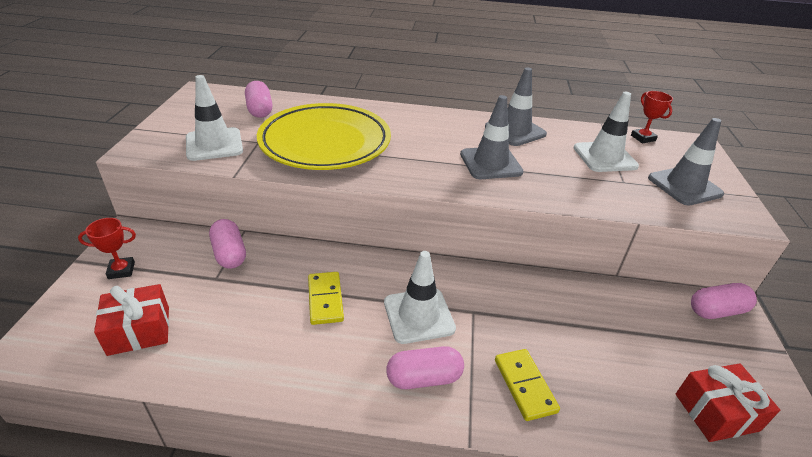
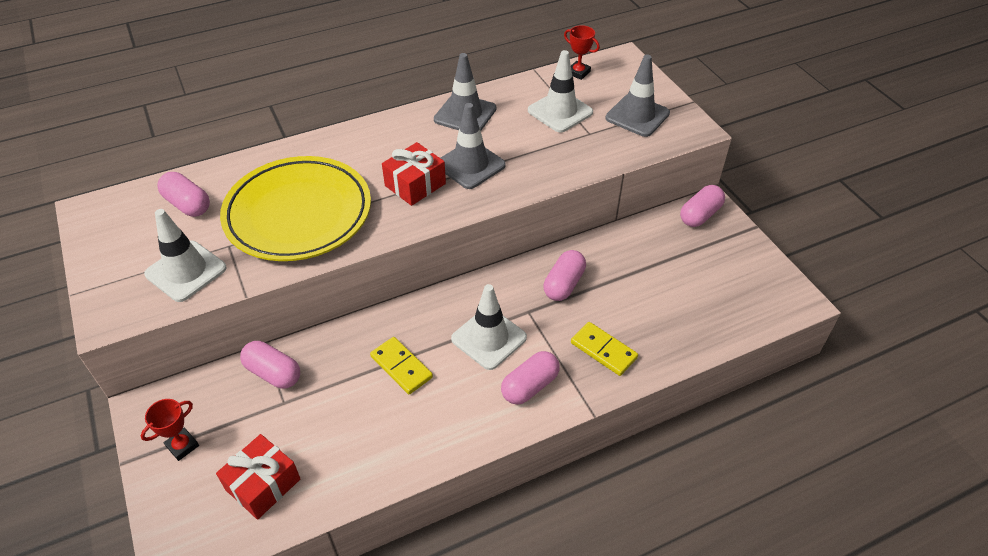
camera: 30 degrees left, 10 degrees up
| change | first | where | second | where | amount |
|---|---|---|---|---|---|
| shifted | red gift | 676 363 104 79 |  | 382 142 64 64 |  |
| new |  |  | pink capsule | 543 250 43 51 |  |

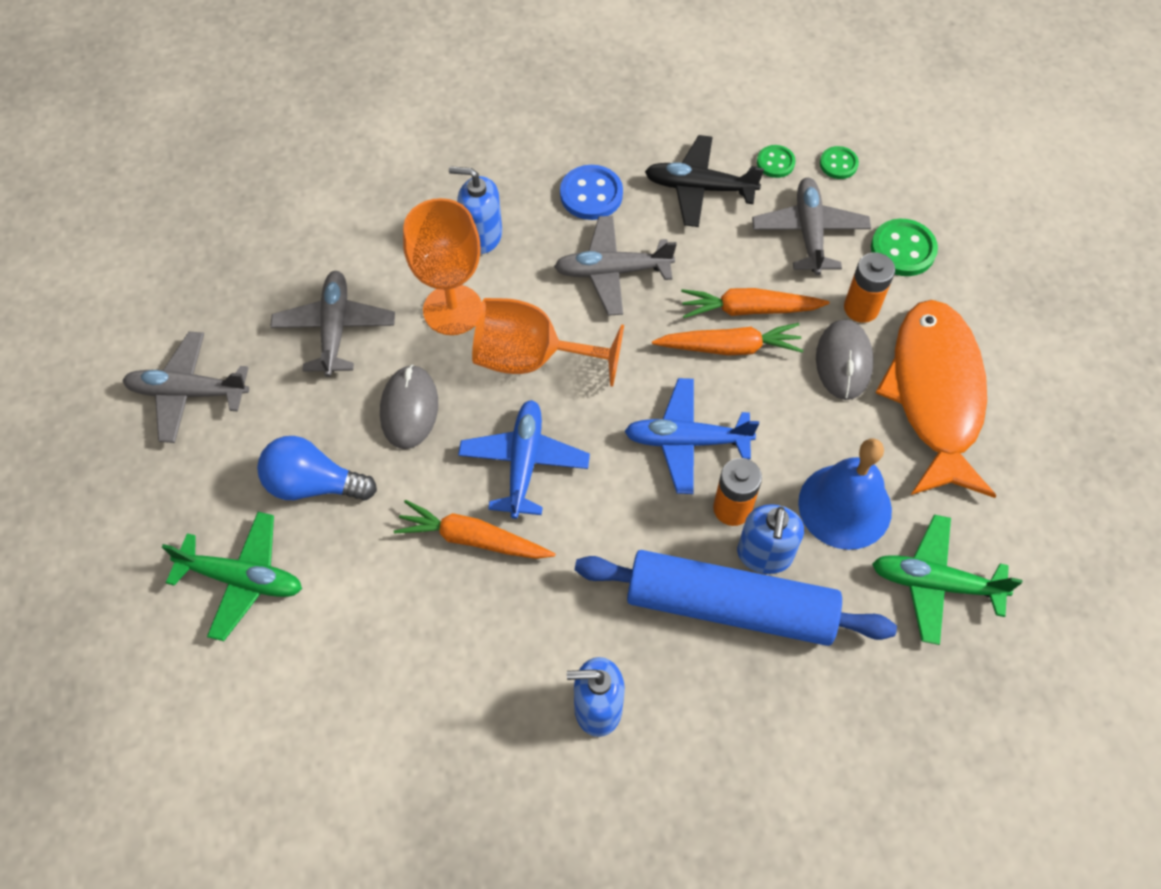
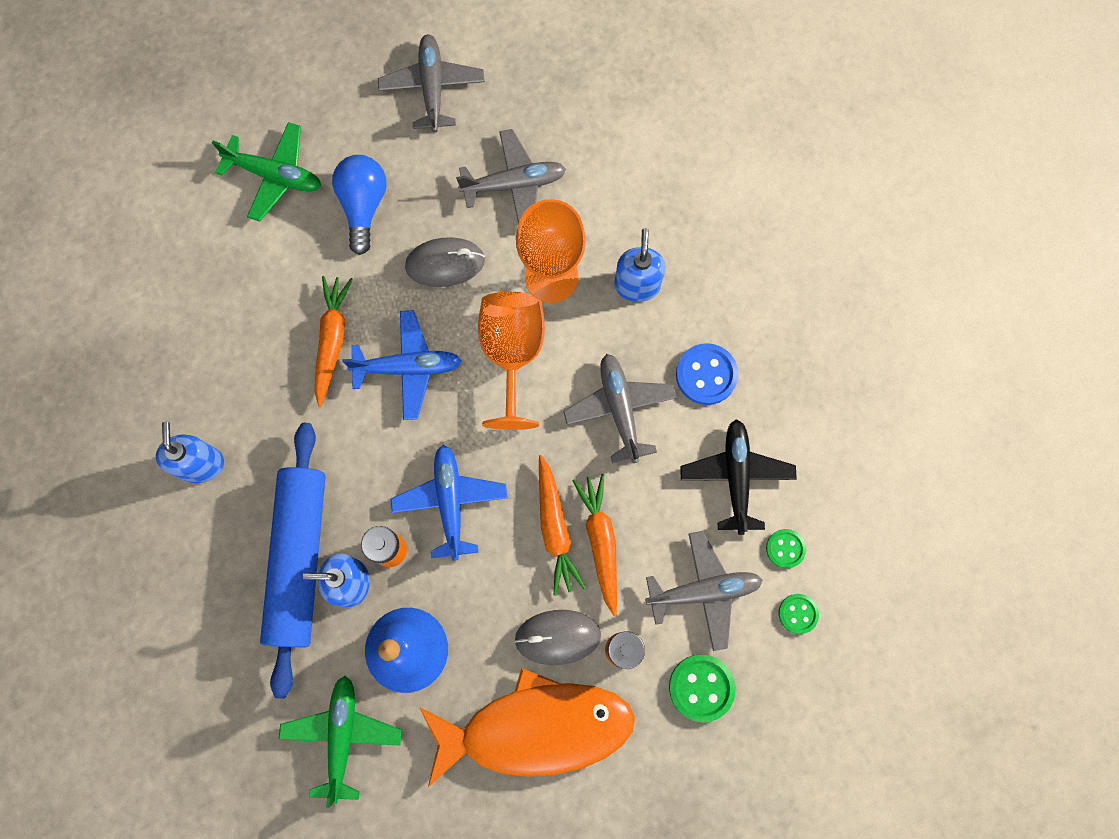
camera: 80 degrees right, 15 degrees up
| change | first | where | second | where | amount |
|---|---|---|---|---|---|
| rotated | green plane | 162 512 140 129 |  | 212 122 109 99 | 75 degrees counterclockwise |

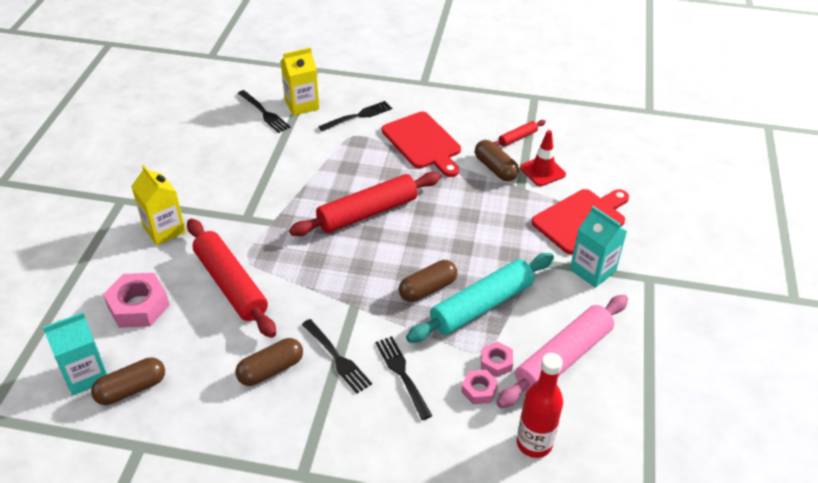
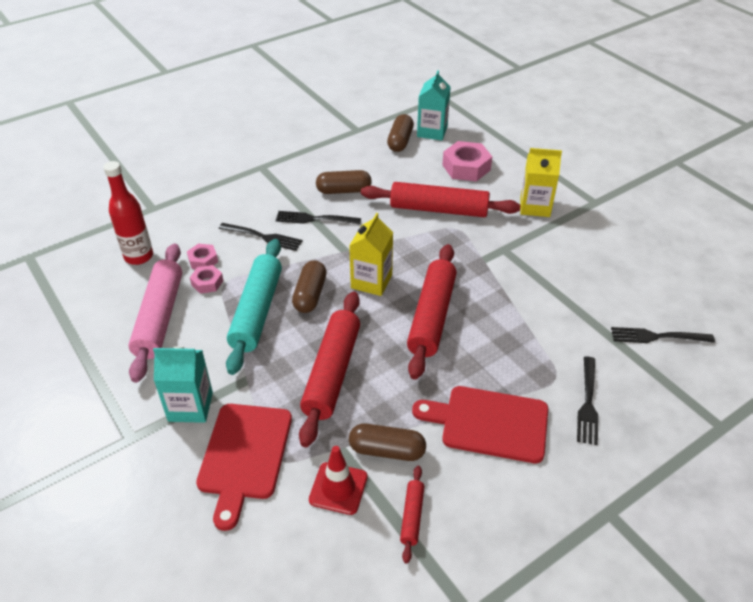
camera: 135 degrees right, 0 degrees up
| change | first | where | second | where | amount |
|---|---|---|---|---|---|
| shifted | yellow carton | 281 47 38 69 |  | 349 213 44 83 |  |
| rotated | brown capsule | 236 338 67 48 |  | 316 170 56 24 | 75 degrees clockwise |
| new |  |  | red rolling pin | 299 292 61 155 |  |

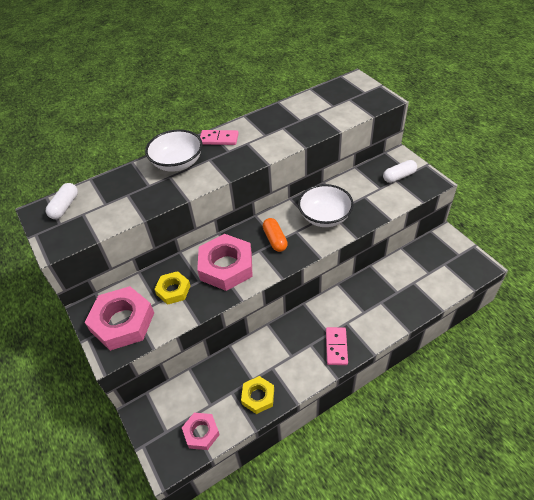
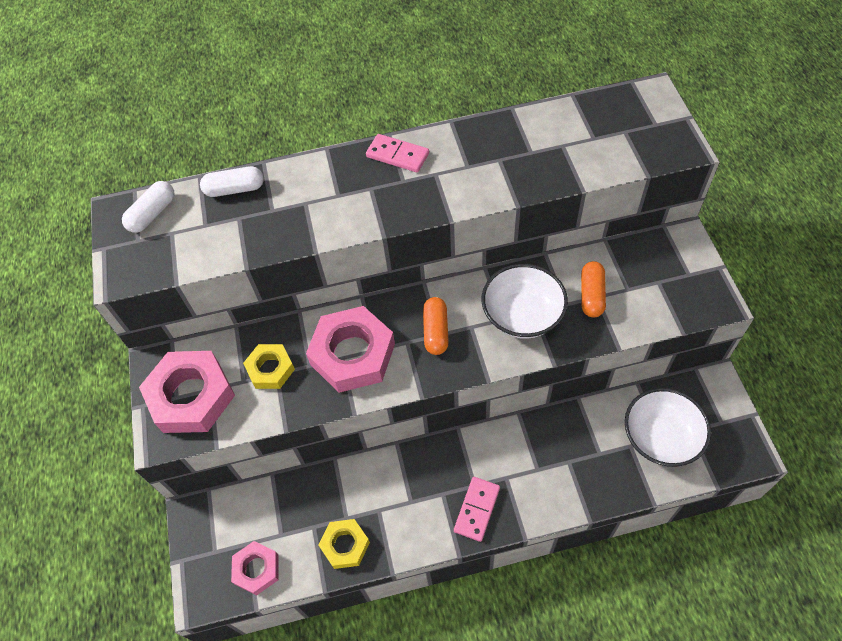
camera: 20 degrees right, 10 degrees up
| change | first | where | second | where | amount |
|---|---|---|---|---|---|
| shifted | white bowl | 145 129 58 43 |  | 625 388 86 79 |  |
| shifted | white capsule | 383 160 34 23 |  | 200 166 64 31 |  |
| new |  |  | orange capsule | 581 261 25 56 |  |

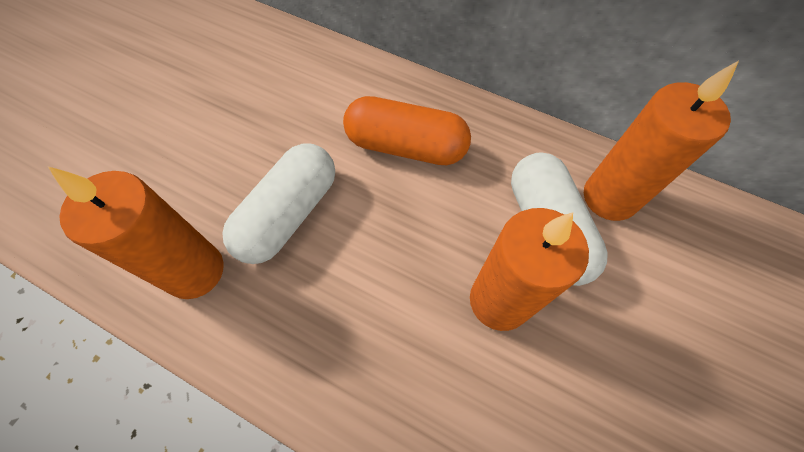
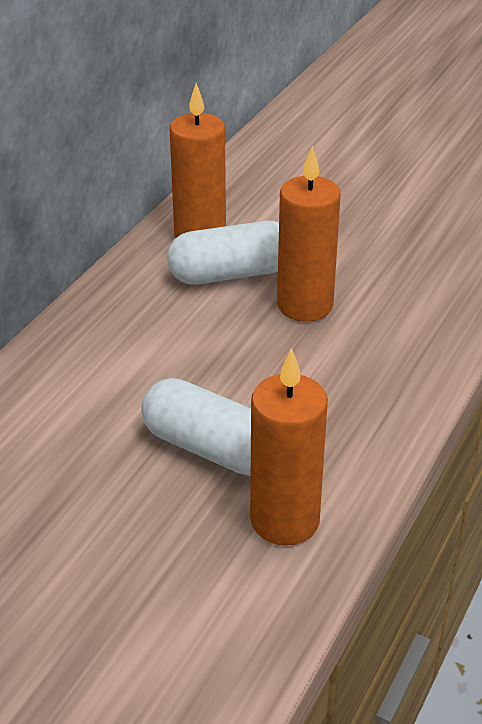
camera: 90 degrees left, 25 degrees down
| change | first | where | second | where | amount |
|---|---|---|---|---|---|
| gone | orange capsule | 343 96 128 69 |  |  |  |

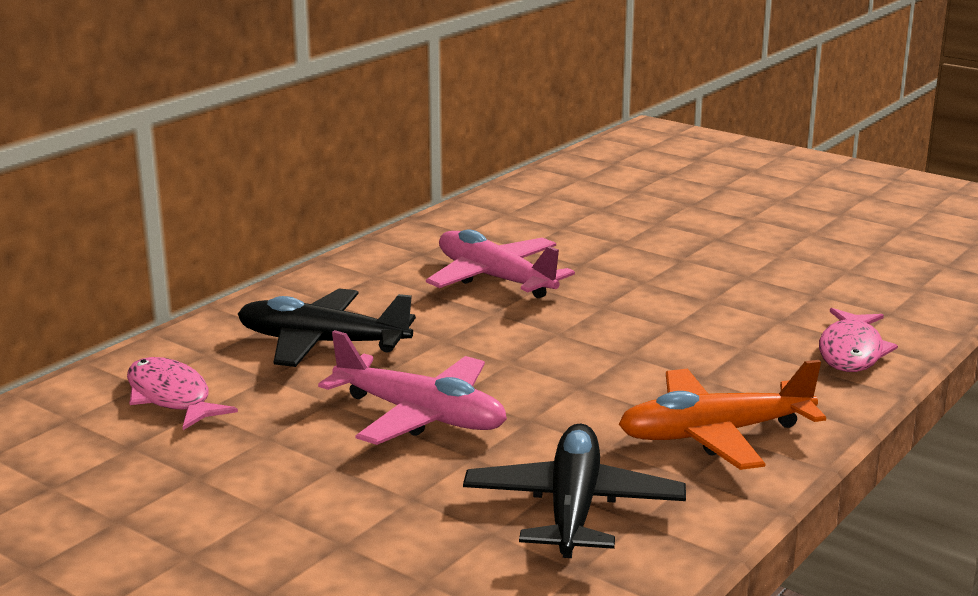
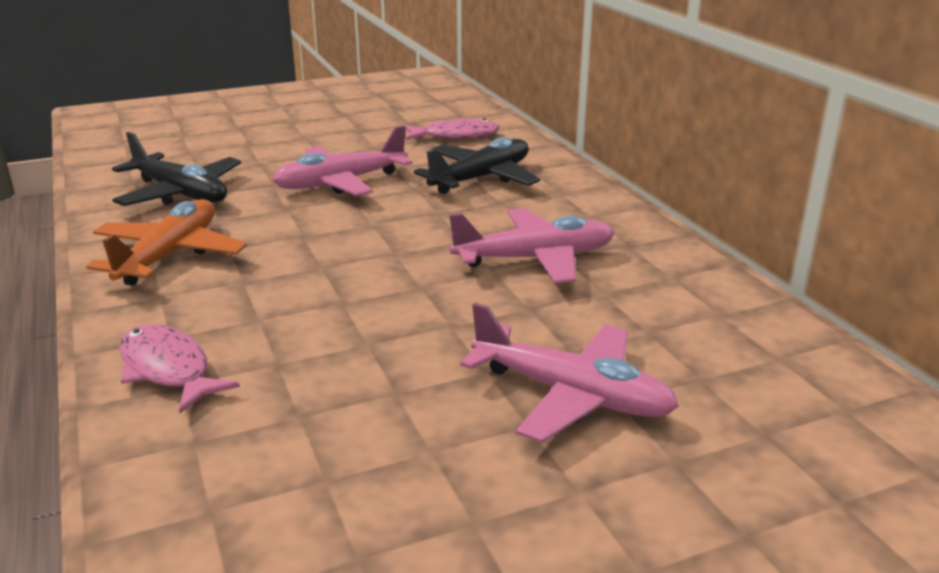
camera: 120 degrees right, 5 degrees up
| change | first | where | second | where | amount |
|---|---|---|---|---|---|
| new |  |  | pink plane | 460 303 219 140 |  |

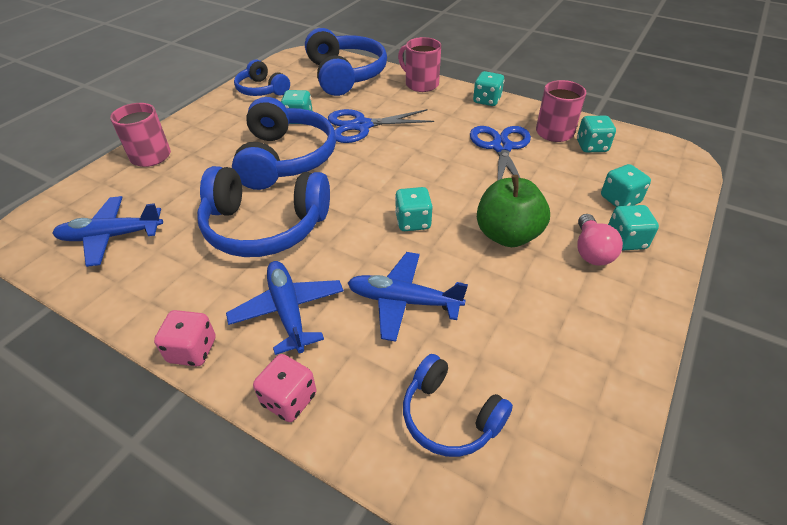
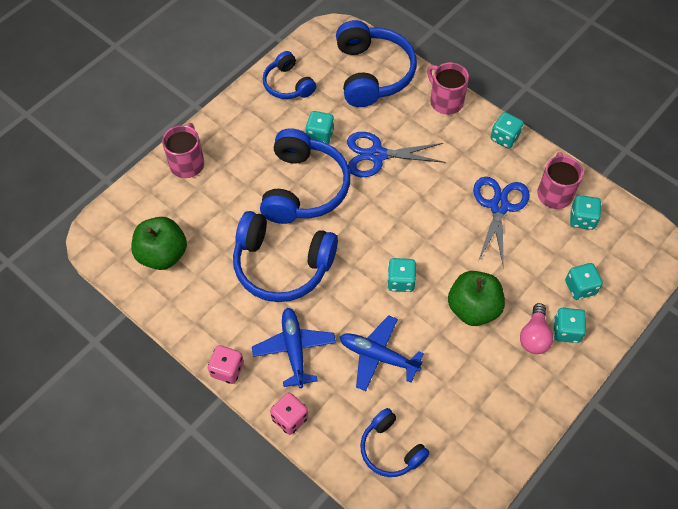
camera: 10 degrees right, 15 degrees up
| change | first | where | second | where | amount |
|---|---|---|---|---|---|
| swapped | blue plane | 52 196 111 71 | green apple | 131 217 56 53 |  |

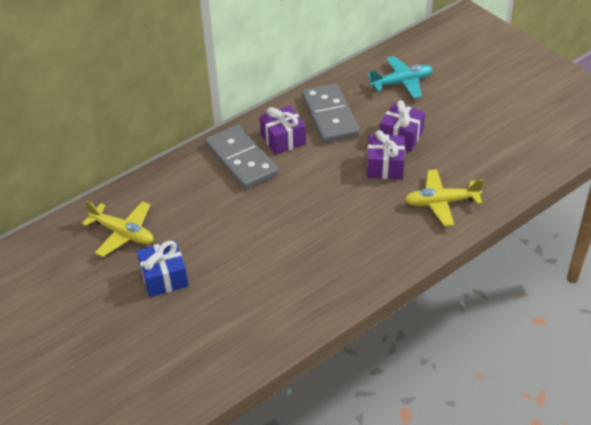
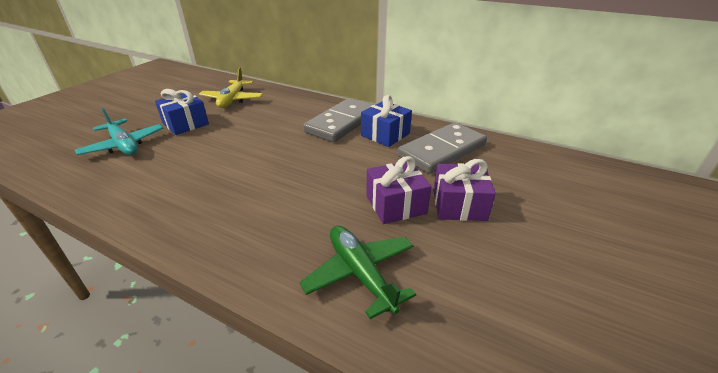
camera: 65 degrees right, 10 degrees down
| change | first | where | second | where | amount |
|---|---|---|---|---|---|
| shifted | turquoise plane | 367 56 66 43 |  | 75 108 88 47 |  |
| repainted | purple gift | 260 106 46 49 | blue gift | 361 95 51 52 |  |
| repainted | yellow plane | 405 169 79 57 | green plane | 300 226 116 93 |  |

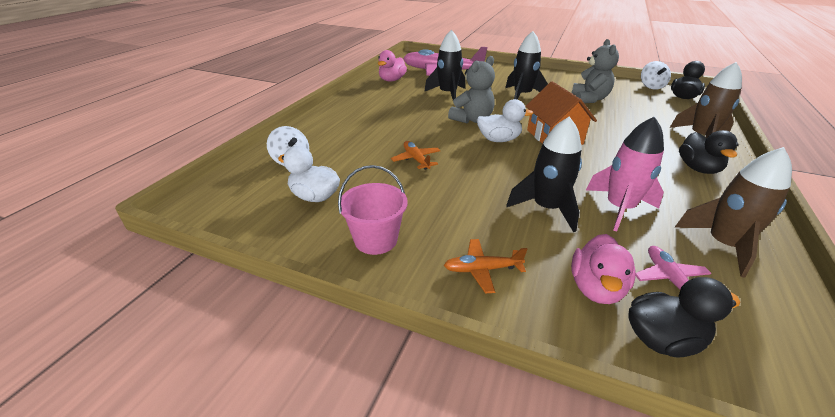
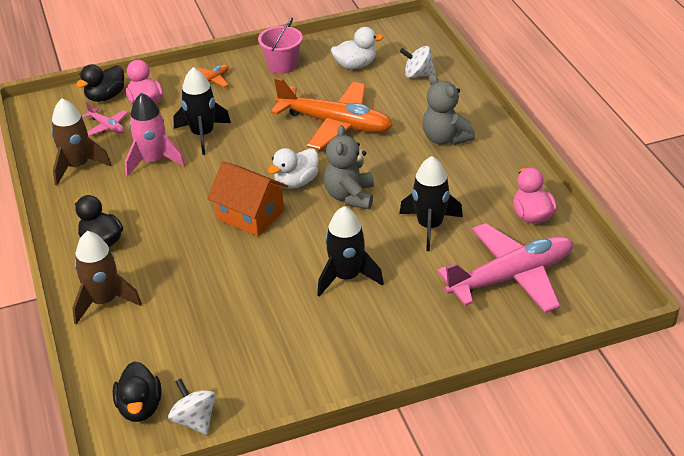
camera: 140 degrees right, 5 degrees up
| change | first | where | second | where | amount |
|---|---|---|---|---|---|
| shifted | grey teddy bear | 572 39 47 64 |  | 423 74 52 71 |  |
| scaled | orange plane | 391 141 49 29 |  | 271 77 122 73 | x2.29 |

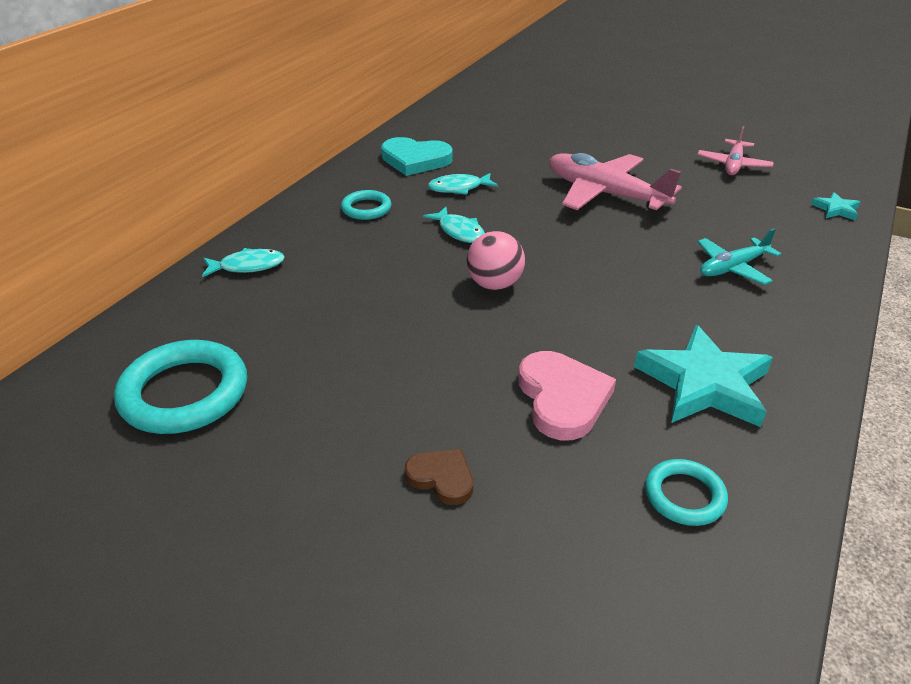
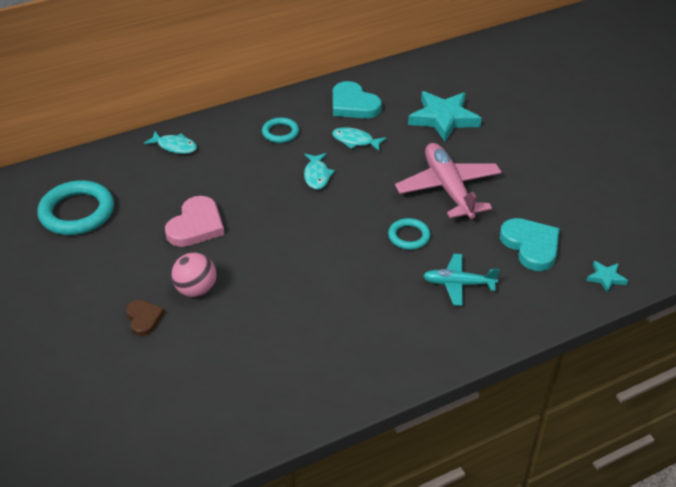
camera: 35 degrees right, 5 degrees up
| change | first | where | second | where | amount |
|---|---|---|---|---|---|
| gone | pink plane | 697 126 77 49 |  |  |  |
| shifted | pink ball | 466 231 59 59 |  | 171 253 46 44 |  |
| shifted | turquoise star | 634 325 139 102 |  | 408 91 74 51 |  |
| shifted | pink heart | 518 351 98 89 |  | 165 196 60 51 |  |
| shifted | turquoise ring | 645 459 83 67 |  | 388 218 42 32 |  |
| new |  |  | turquoise heart | 500 218 59 53 |  |

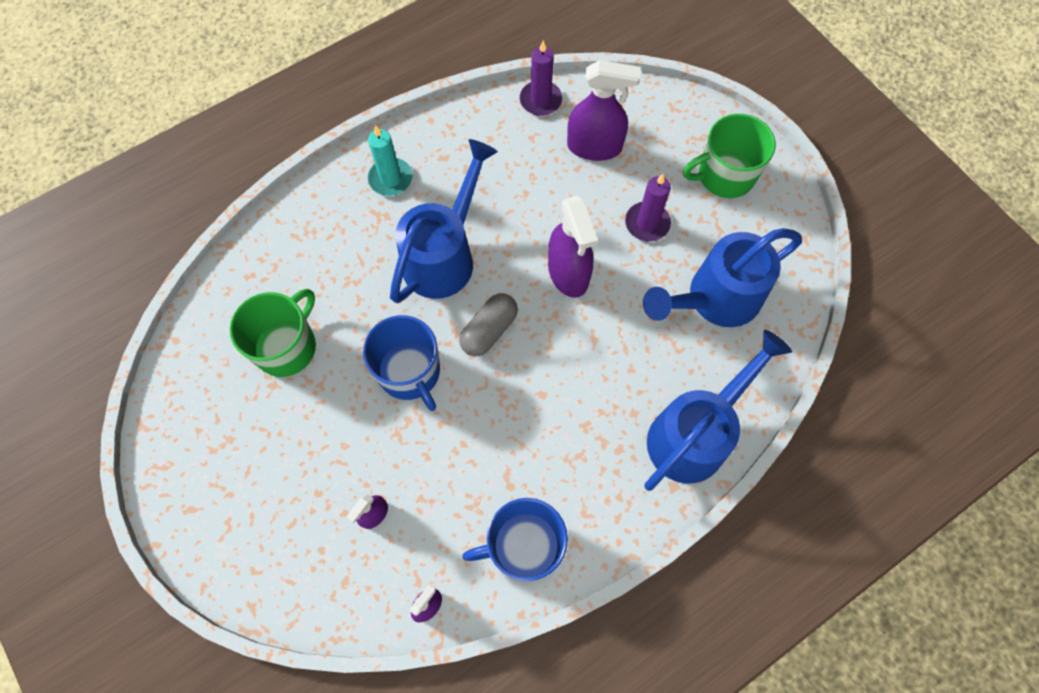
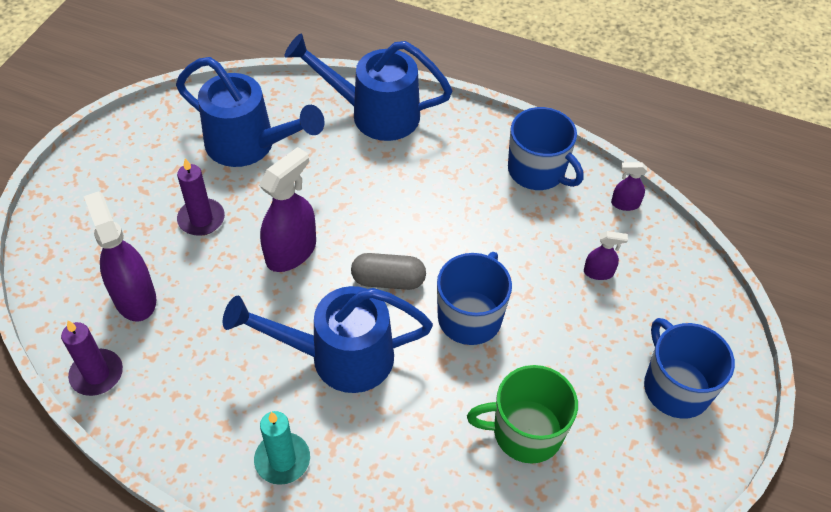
camera: 125 degrees left, 15 degrees down
| change | first | where | second | where | amount |
|---|---|---|---|---|---|
| gone | green mug | 683 114 93 84 |  |  |  |
| new |  |  | blue mug | 644 318 91 101 |  |

